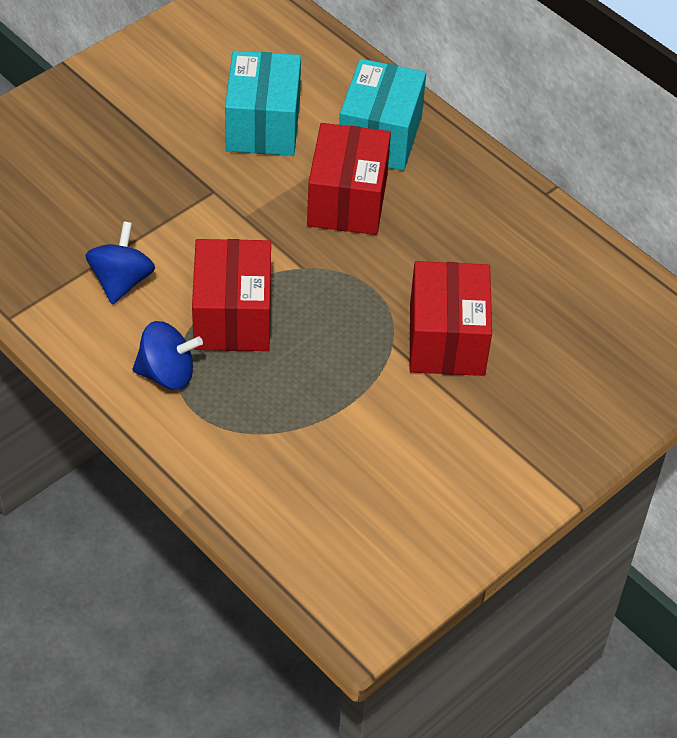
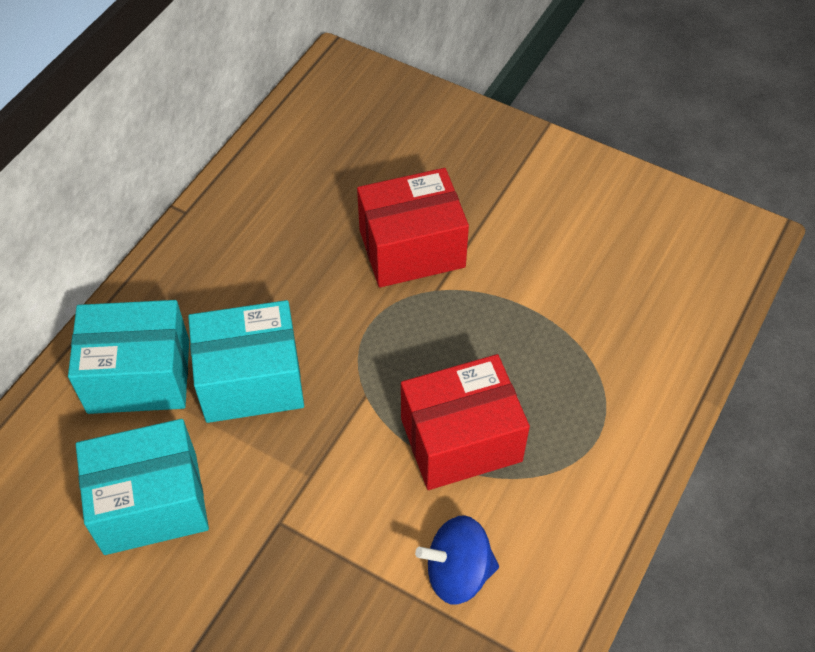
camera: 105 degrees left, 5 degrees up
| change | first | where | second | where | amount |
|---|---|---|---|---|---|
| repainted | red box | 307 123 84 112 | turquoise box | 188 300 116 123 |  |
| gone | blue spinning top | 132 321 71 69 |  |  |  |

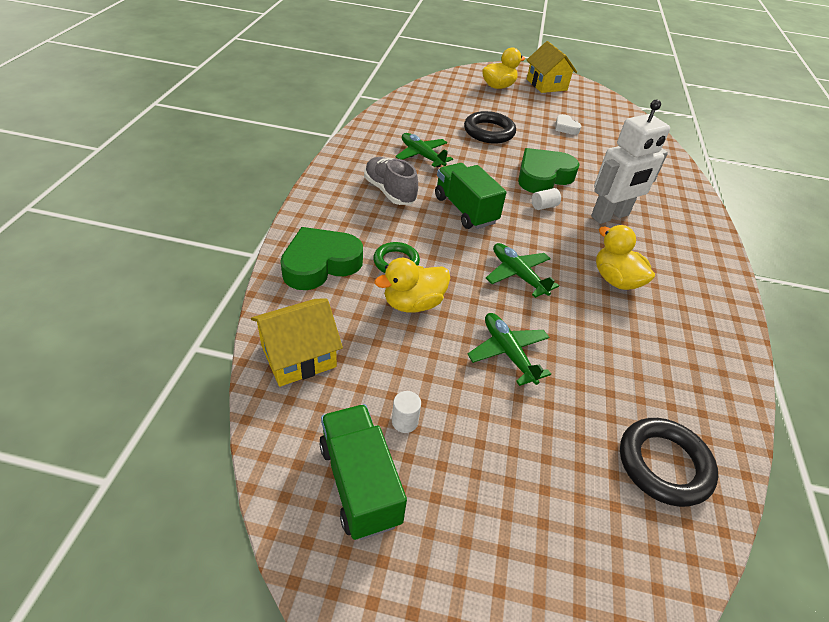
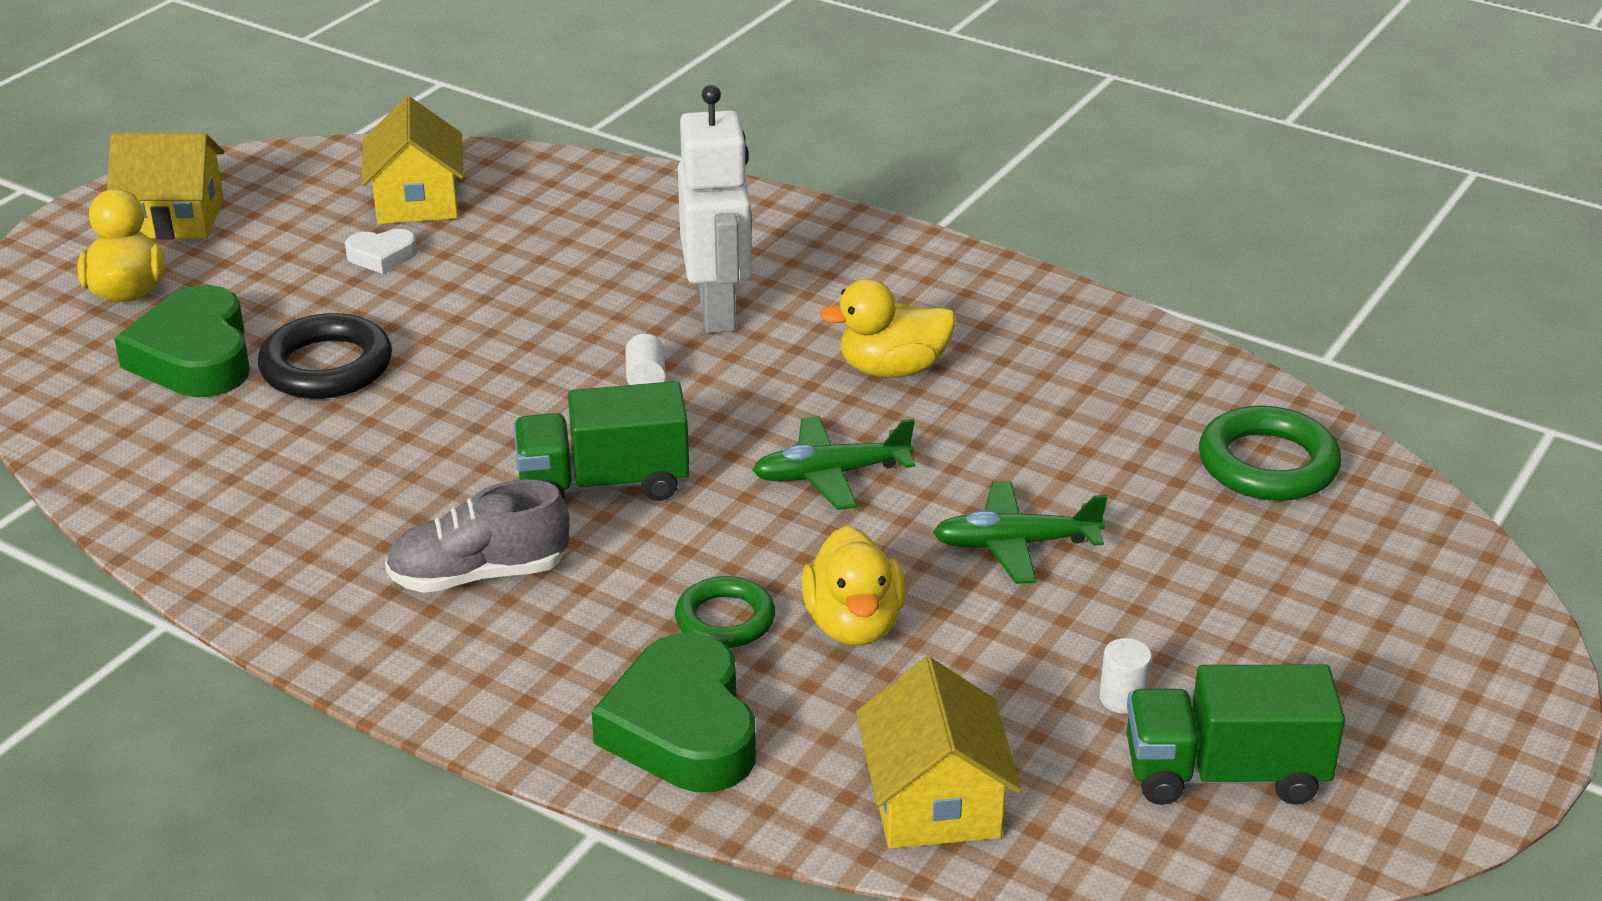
camera: 65 degrees left, 10 degrees down
| change | first | where | second | where | amount |
|---|---|---|---|---|---|
| gone | green plane | 395 133 58 35 |  |  |  |
| shifted | green heart | 518 148 62 45 |  | 114 285 136 112 |  |
| repainted | black ring | 620 418 98 89 | green ring | 1199 406 143 95 |  |
| new |  |  | yellow house | 361 97 103 127 |  |

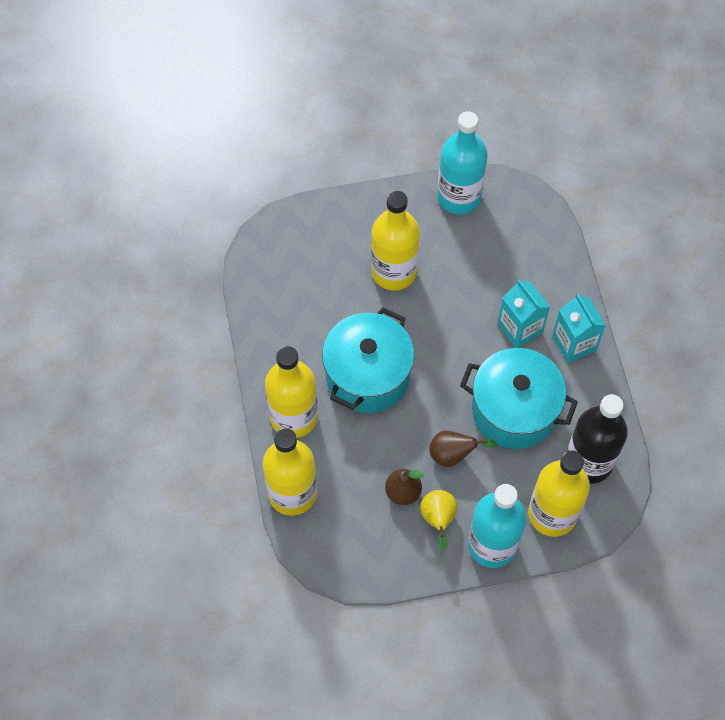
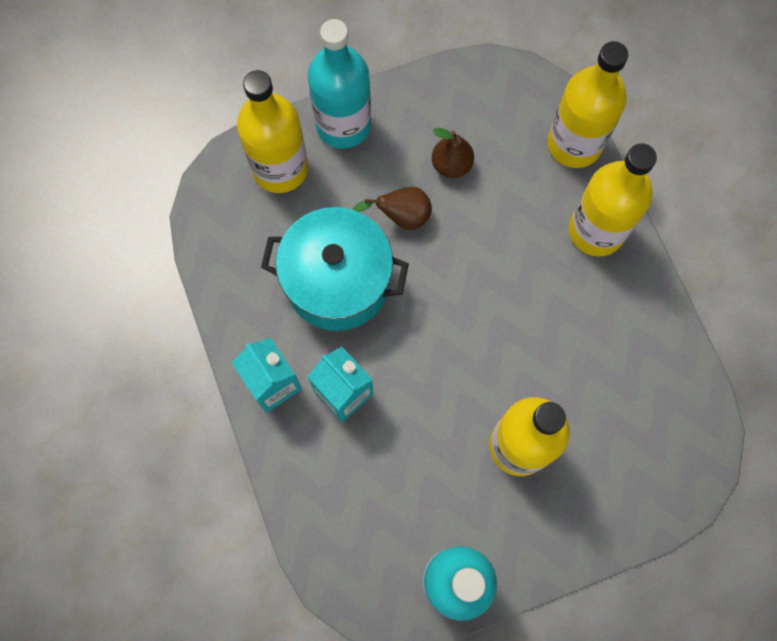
camera: 170 degrees right, 10 degrees up
| change | first | where | second | where | amount |
|---|---|---|---|---|---|
| gone | turquoise pot | 322 307 92 106 |  |  |  |
| gone | black bottle | 567 394 61 90 |  |  |  |
| gone | yellow pear | 420 490 38 61 |  |  |  |

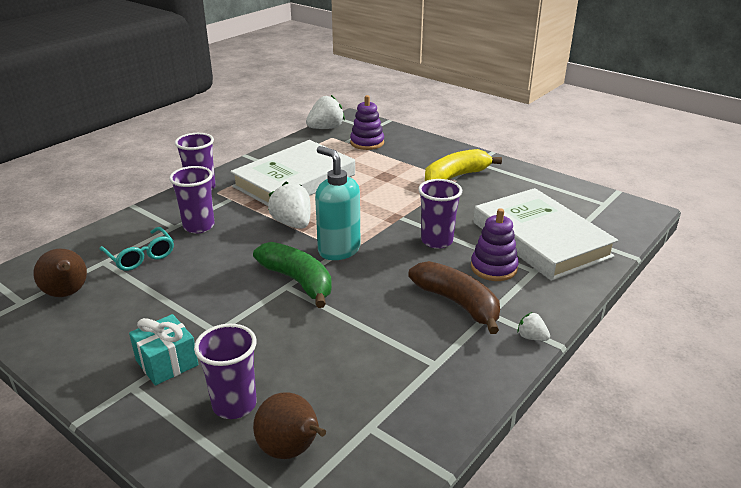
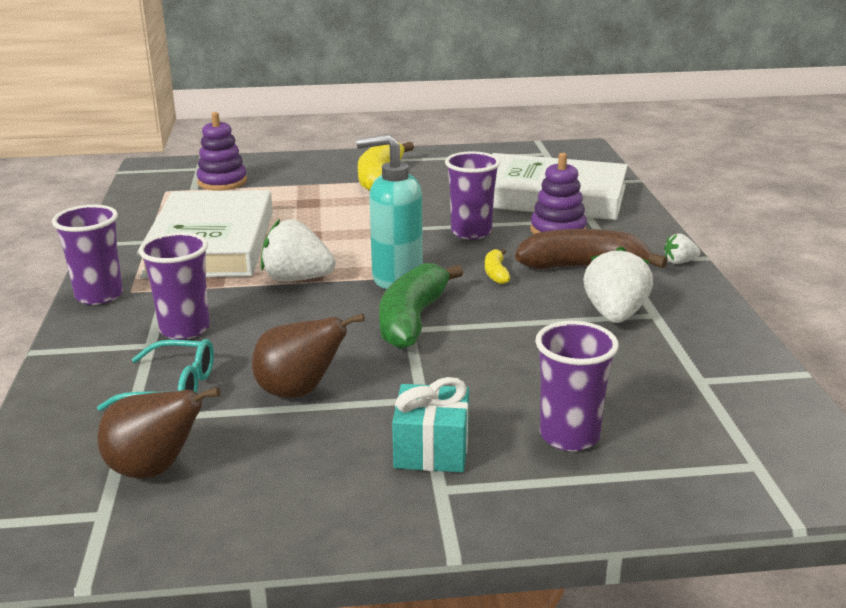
camera: 45 degrees left, 5 degrees down
| change | first | where | second | where | amount |
|---|---|---|---|---|---|
| shifted | white strawberry | 306 95 39 34 |  | 584 246 69 77 |  |
| rotated | green banana | 253 242 79 66 |  | 379 263 84 87 | 75 degrees counterclockwise |
| shifted | brown pear | 253 392 73 67 |  | 252 313 113 85 |  |
| new |  |  | yellow banana | 485 249 25 35 |  |

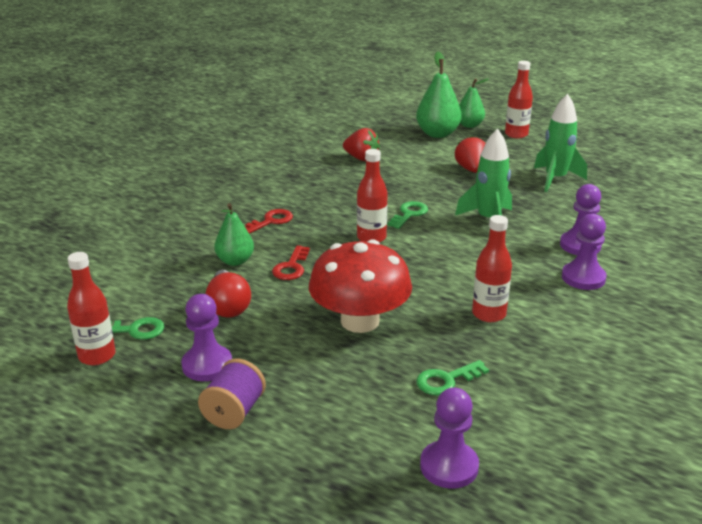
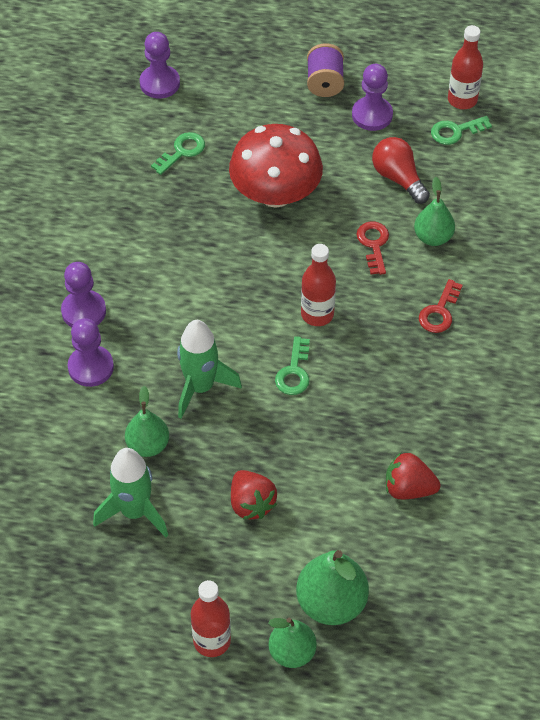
camera: 160 degrees right, 25 degrees up
| change | first | where | second | where | amount |
|---|---|---|---|---|---|
| gone | red bottle | 472 215 40 107 |  |  |  |
| new |  |  | green pear | 125 386 44 71 |  |

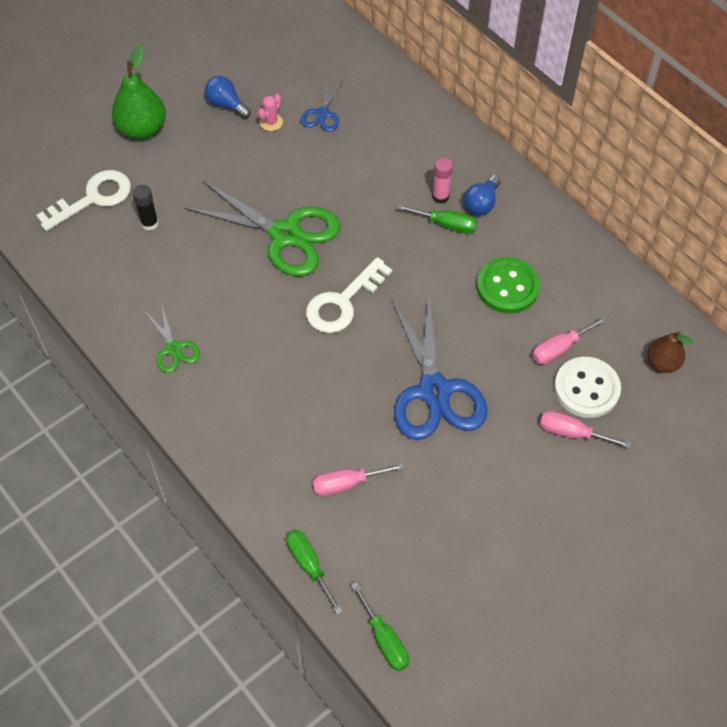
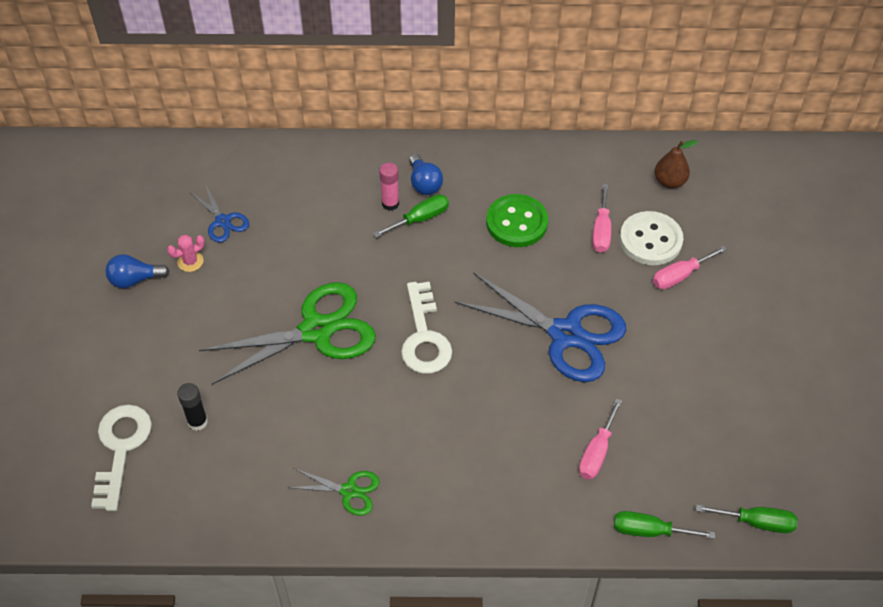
camera: 50 degrees left, 5 degrees down
| change | first | where | second | where | amount |
|---|---|---|---|---|---|
| gone | green pear | 112 45 54 94 |  |  |  |
| rotated | pink cactus | 258 94 25 37 |  | 167 235 38 37 | 75 degrees clockwise |

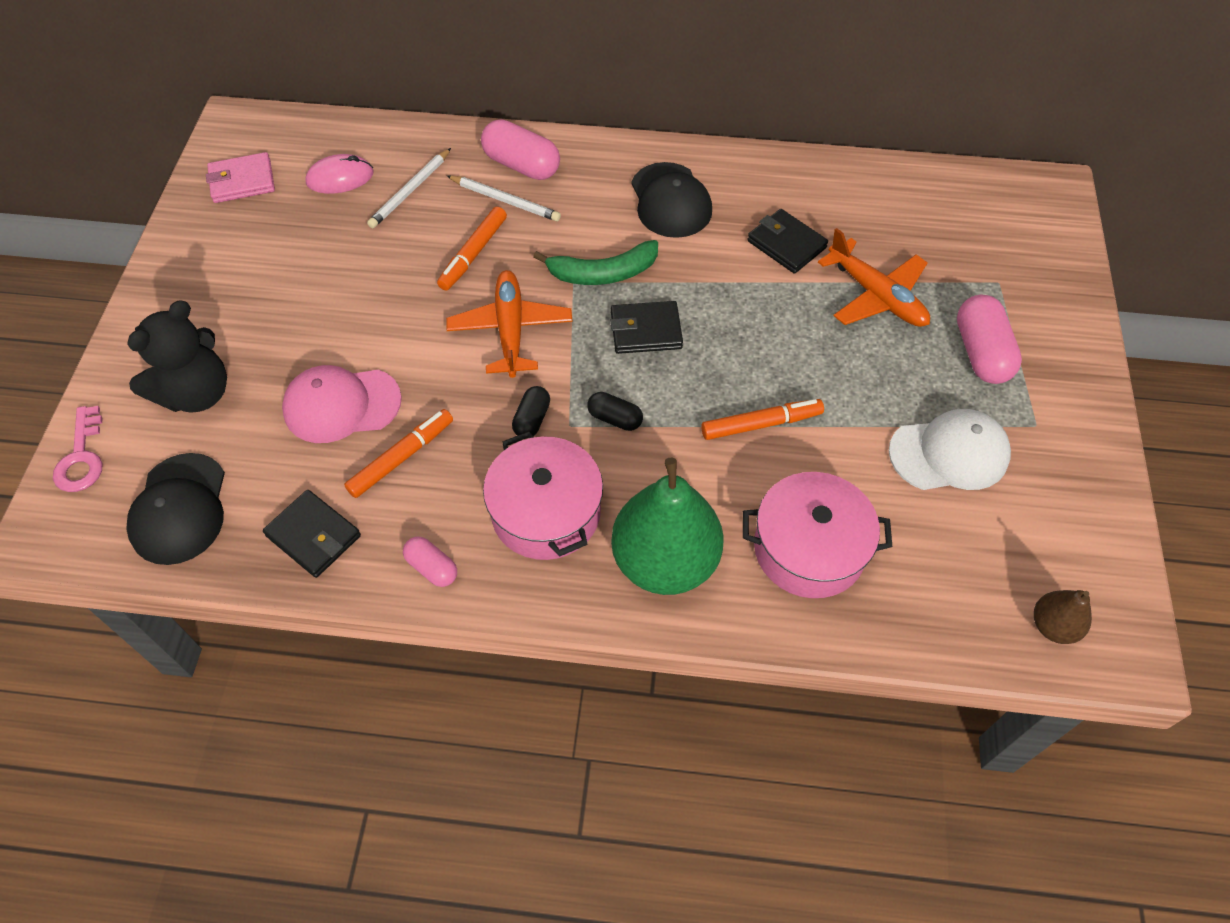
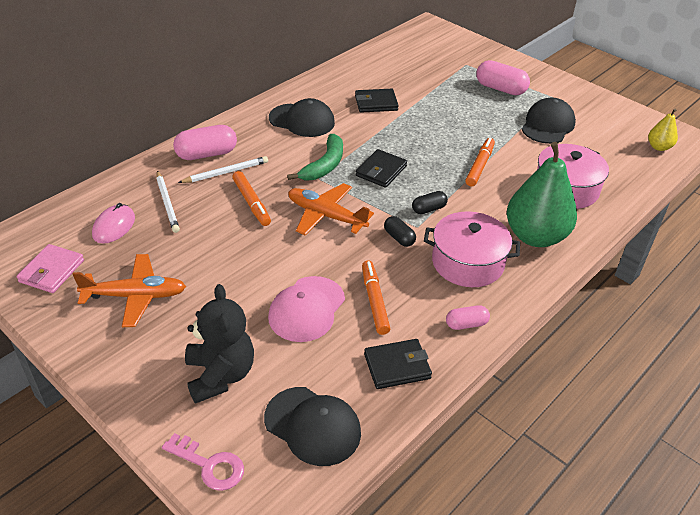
camera: 55 degrees left, 15 degrees down
| change | first | where | second | where | amount |
|---|---|---|---|---|---|
| shifted | orange plane | 818 228 112 99 |  | 72 254 114 73 |  |
| repainted | white cap | 889 409 122 81 | black cap | 521 98 55 46 |  |
| repainted | brown pear | 1034 590 58 54 | yellow pear | 648 109 30 42 |  |

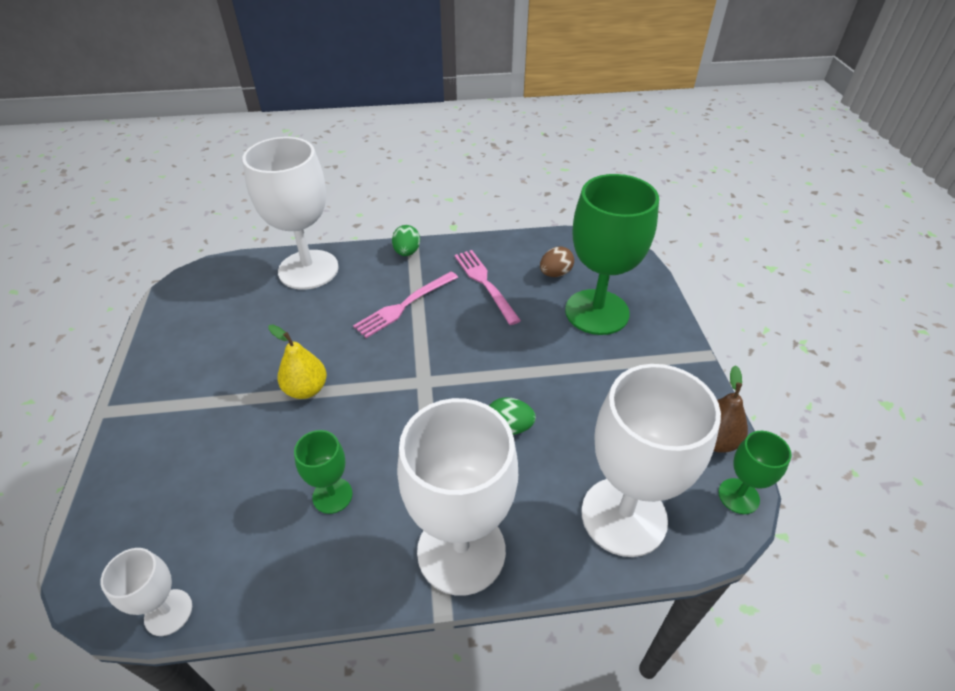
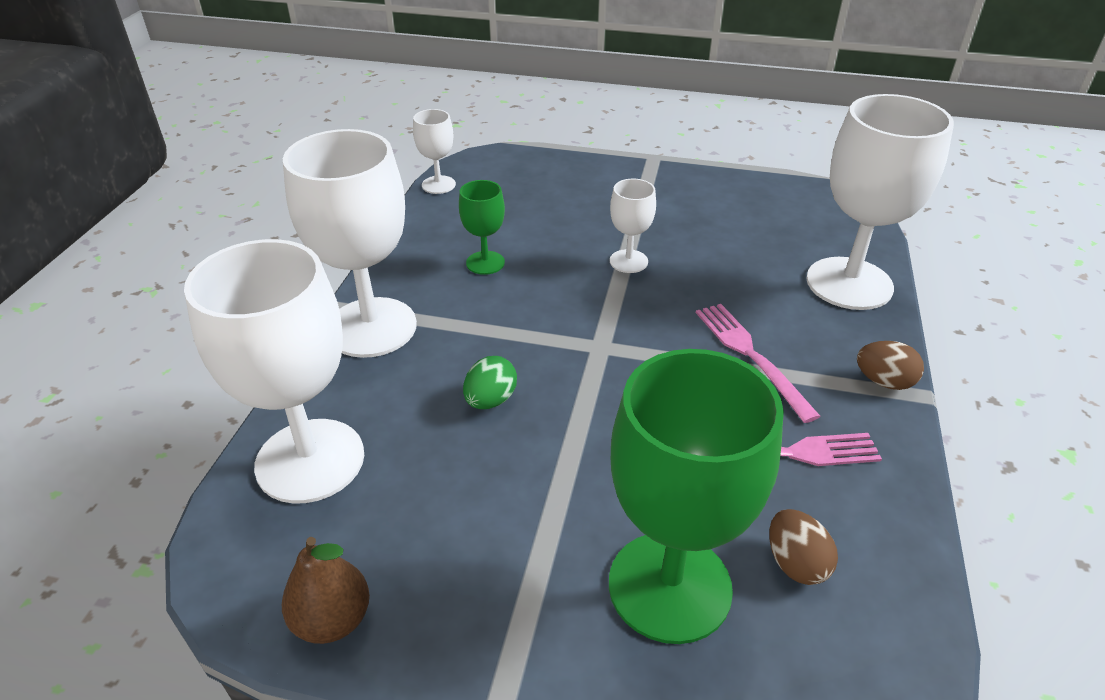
camera: 110 degrees right, 5 degrees down
| change | first | where | second | where | amount |
|---|---|---|---|---|---|
| repainted | green egg | 392 225 28 31 | brown egg | 857 341 67 49 |  |
| swapped | yellow pear | 268 325 59 74 | white goblet | 610 179 46 94 |  |
| gone | green goblet | 718 431 73 83 |  |  |  |

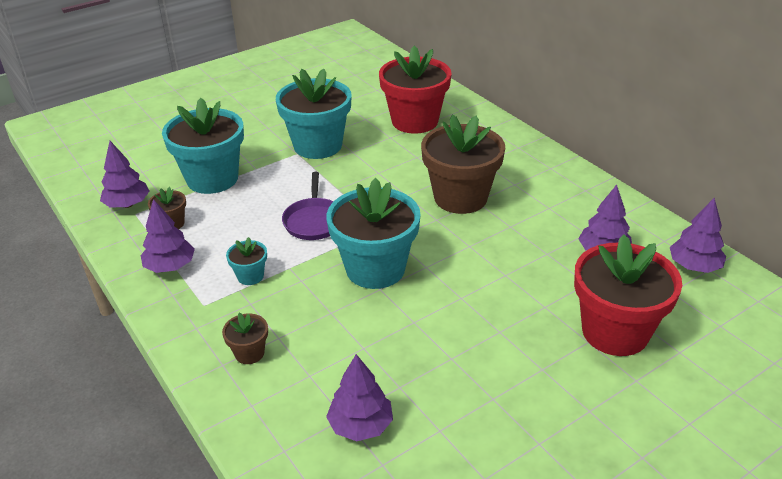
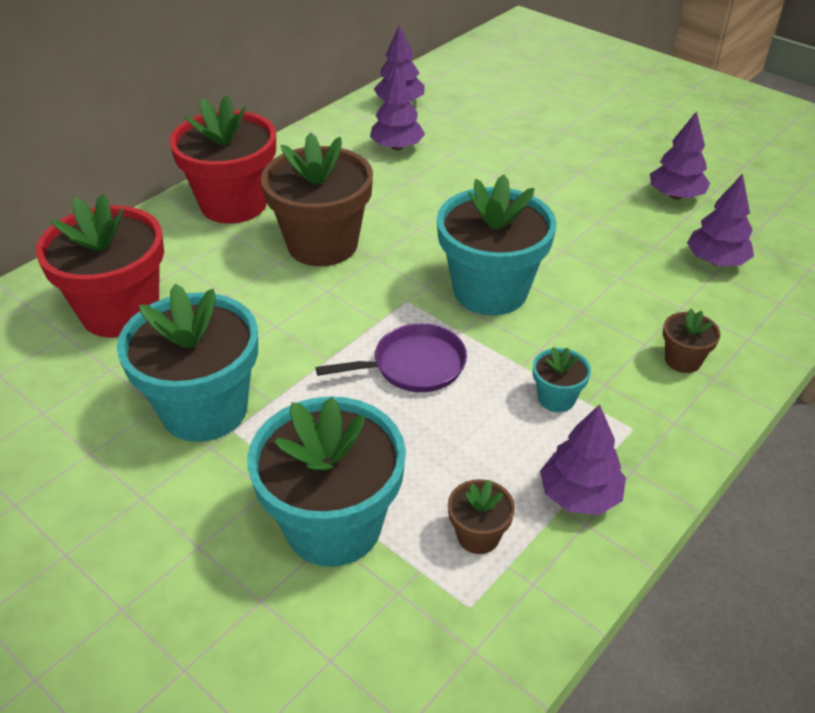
camera: 105 degrees left, 5 degrees up
| change | first | where | second | where | amount |
|---|---|---|---|---|---|
| shifted | purple tree | 100 141 49 67 |  | 650 111 60 88 |  |
| shifted | red flower pot | 574 235 108 121 |  | 169 95 107 129 |  |

